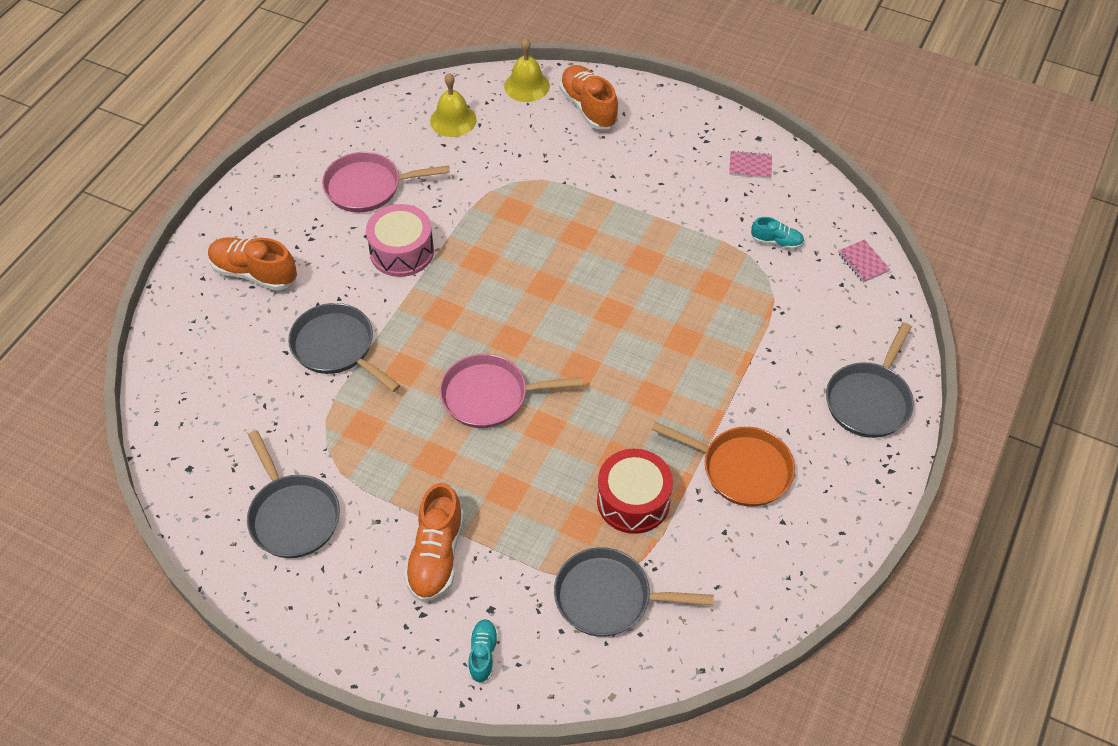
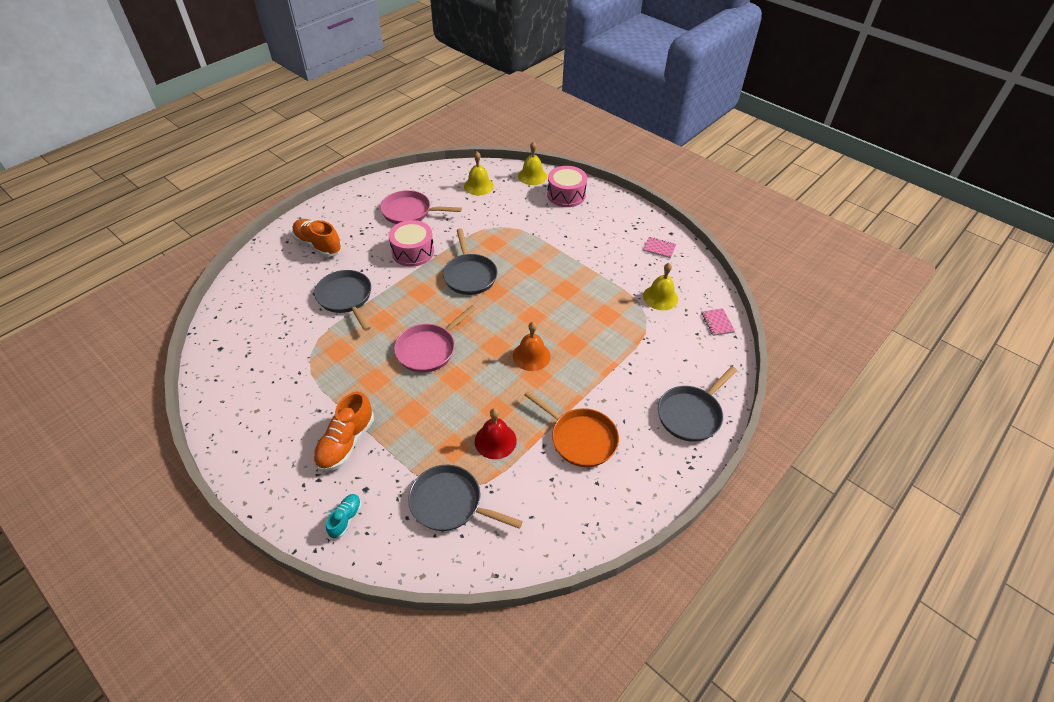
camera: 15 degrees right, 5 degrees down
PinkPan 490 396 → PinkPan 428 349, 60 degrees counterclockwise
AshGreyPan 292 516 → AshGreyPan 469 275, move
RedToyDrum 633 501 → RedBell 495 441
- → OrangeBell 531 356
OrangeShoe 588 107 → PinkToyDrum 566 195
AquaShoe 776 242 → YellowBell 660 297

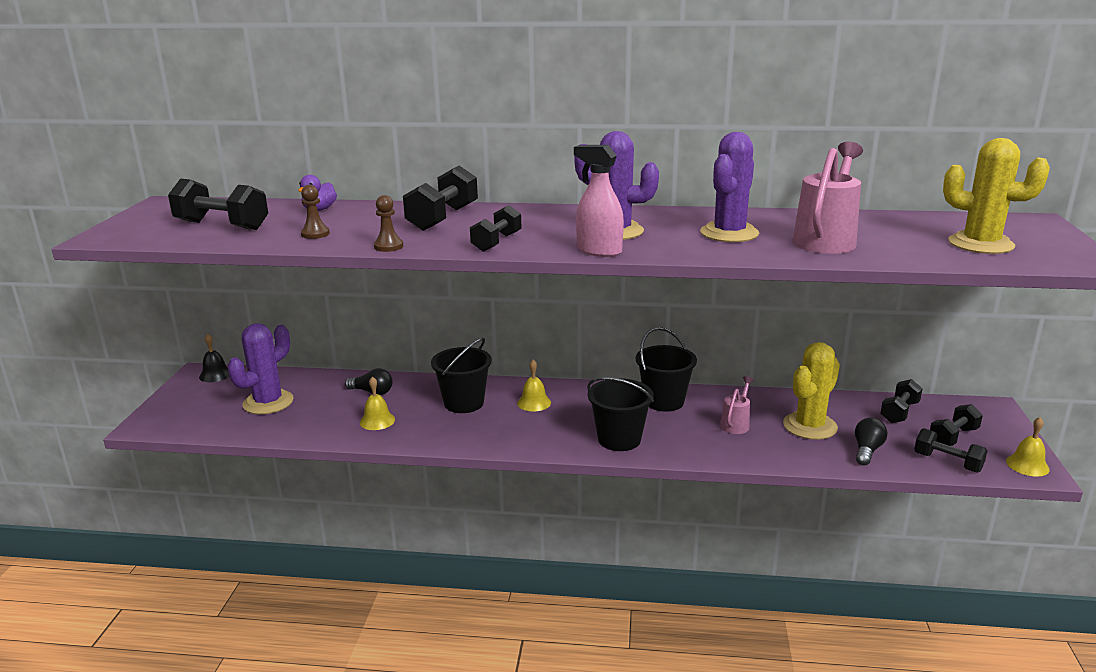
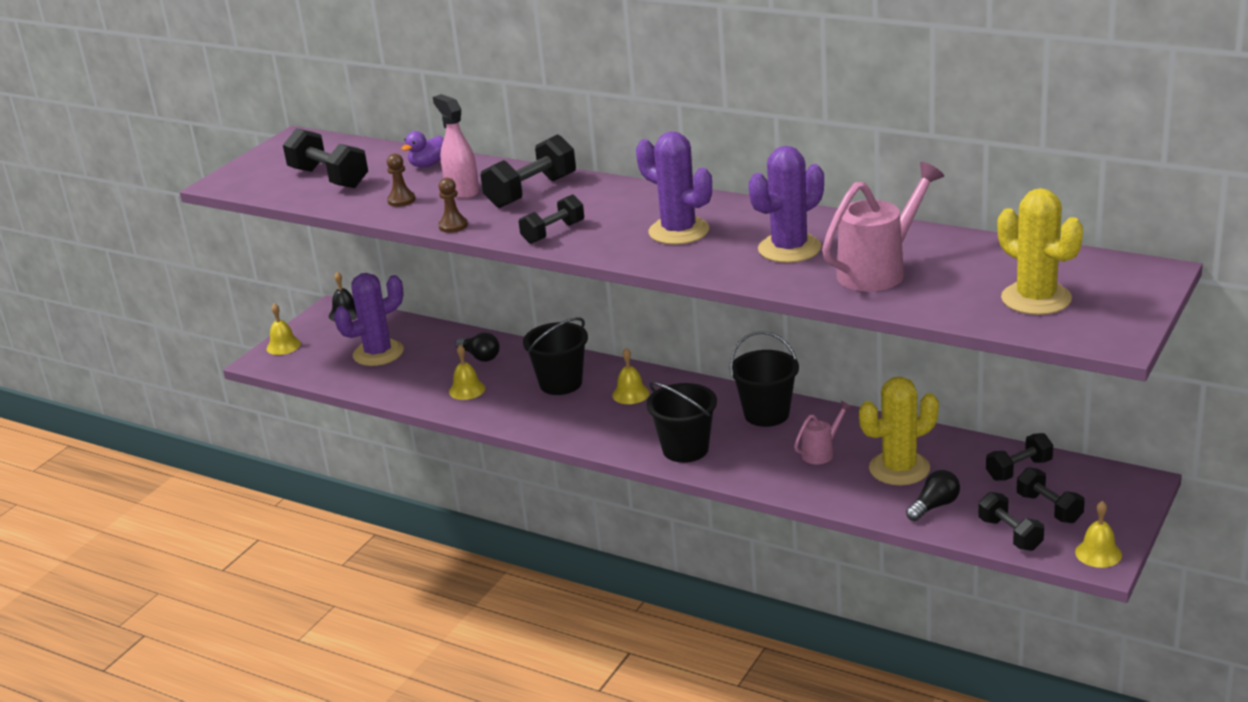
camera: 25 degrees right, 5 degrees up
- → YellowBell 283 346
PinkSprayBottle 599 251 → PinkSprayBottle 462 191, move
BlackFreeWeight 953 437 → BlackFreeWeight 1049 508, 75 degrees clockwise

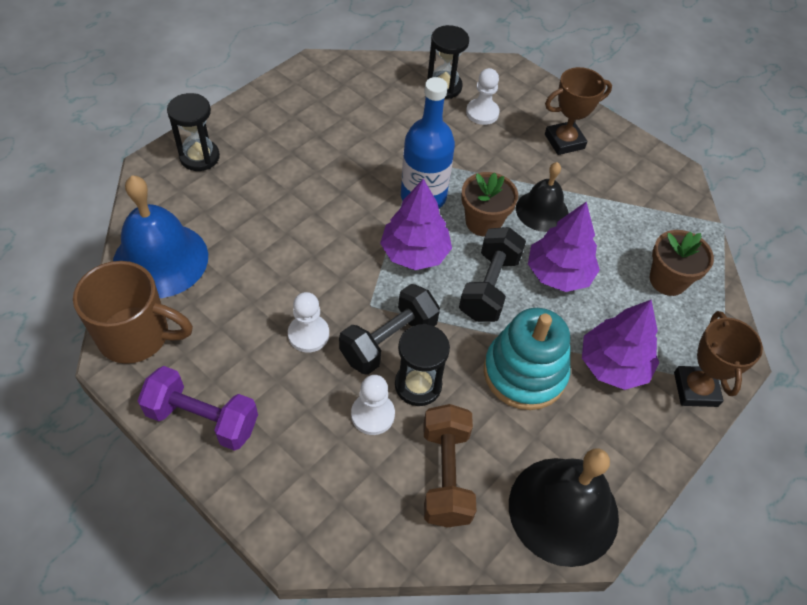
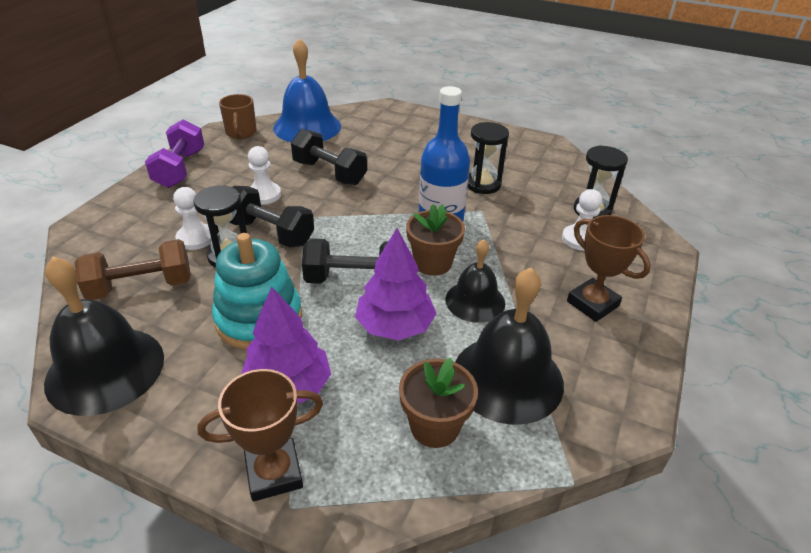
camera: 75 degrees right, 15 degrees down
BrownTeaMug 136 336 → BrownTeaMug 241 133, x0.64
- → BlackFreeWeight 329 173
- → BlackBell 507 378
BlackSandTimer 199 157 → BlackSandTimer 483 184, move
RoyalPurpleFirTree 414 253 → -

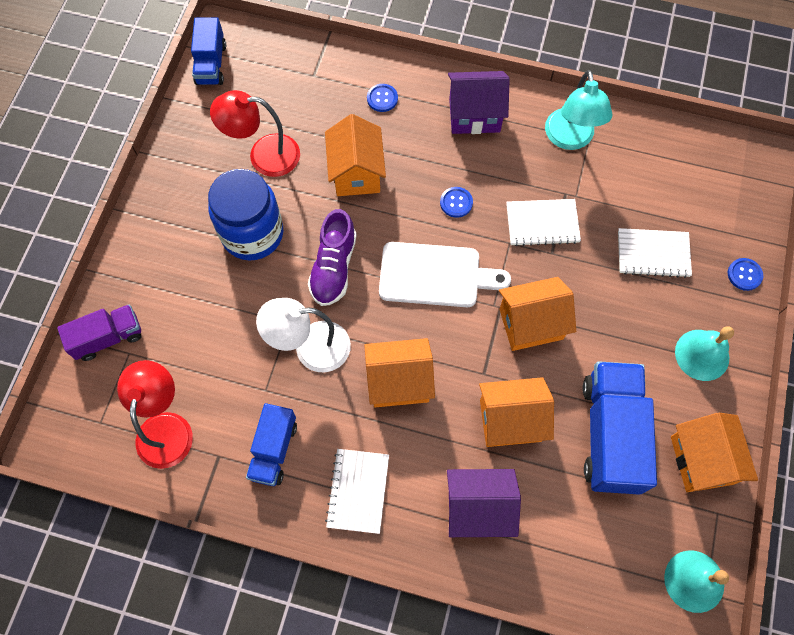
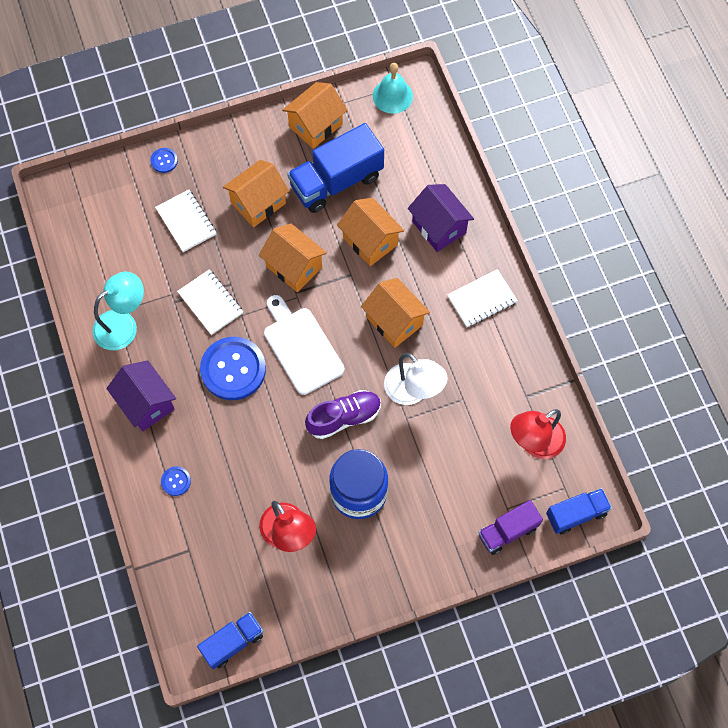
camera: 125 degrees left, 0 degrees up
RoyalBlueButton 456 203 → RoyalBlueButton 233 369, x2.28
OrangeCottage 356 173 → OrangeCottage 258 203, move
RoyalPurpleLorry 108 338 → RoyalPurpleLorry 507 531, 60 degrees counterclockwise
RoyalBlueLorry 274 450 → RoyalBlueLorry 576 514, move
AquaBell 702 355 → -

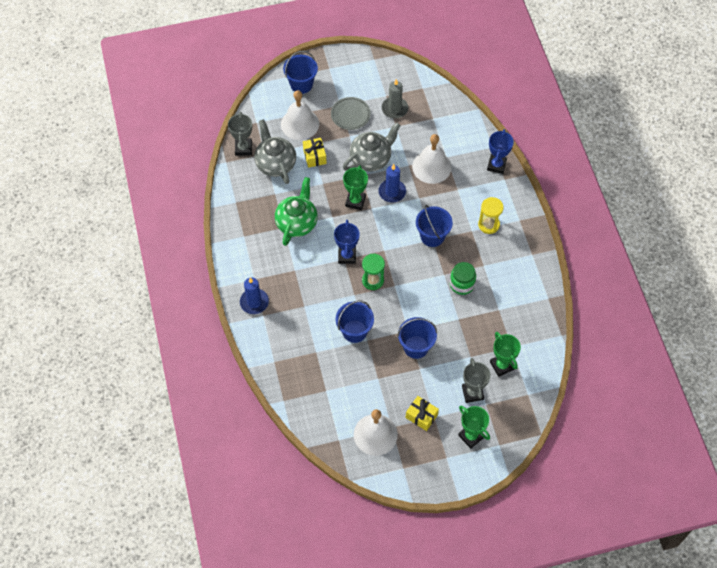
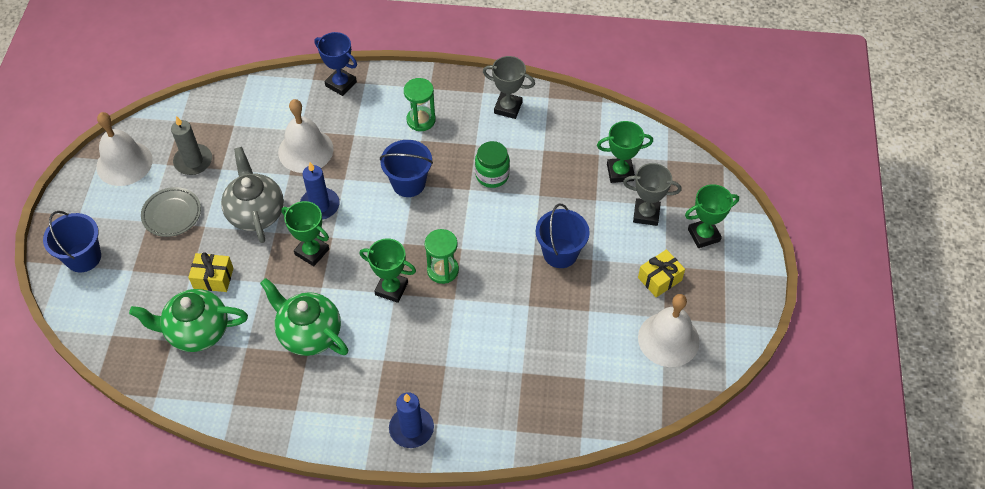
camera: 70 degrees left, 5 degrees down
WhiteBell 300 124 → WhiteBell 124 163, move
AshGreyChinaTeapot 275 164 → EmeraldChinaTeapot 197 331
RoyalBlueTrophy 347 256 → EmeraldTrophy 391 288
YellowSandTimer 488 224 → EmeraldSandTimer 421 120
AshGreyTrophy 243 148 → AshGreyTrophy 508 108, move
RoyalBlueSandBucket 354 331 → -

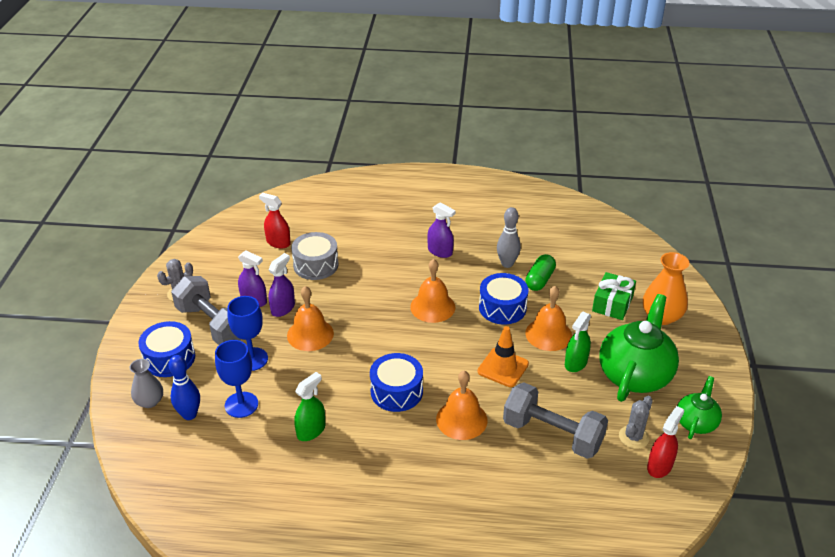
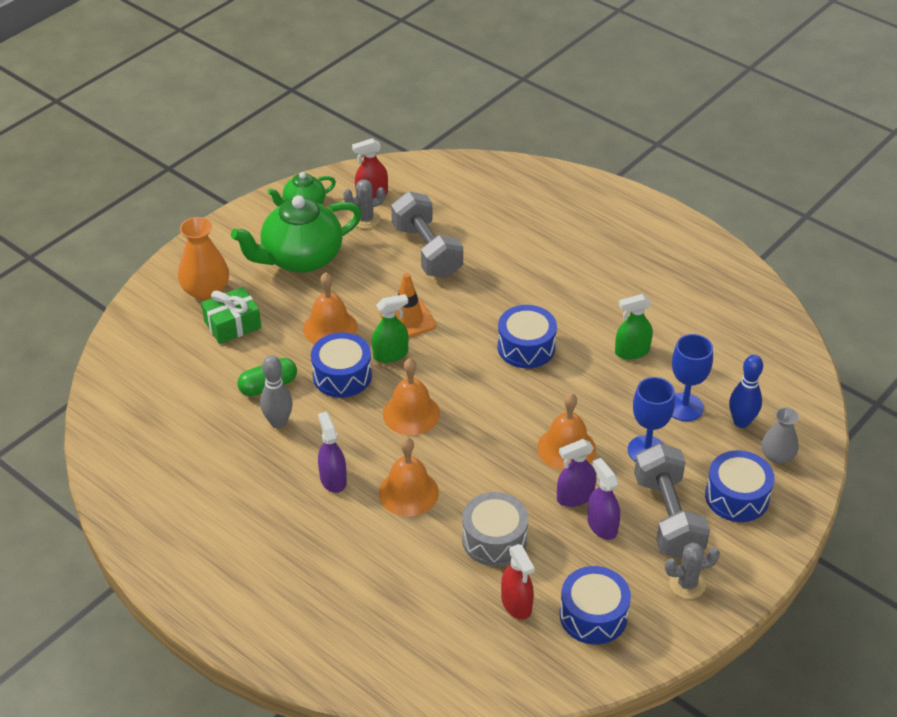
camera: 145 degrees left, 5 degrees up
EmeraldSprayBottle 576 363 → EmeraldSprayBottle 390 354, move
OrangeBell 461 419 → OrangeBell 408 492, move
- → RoyalBlueToyDrum 593 615

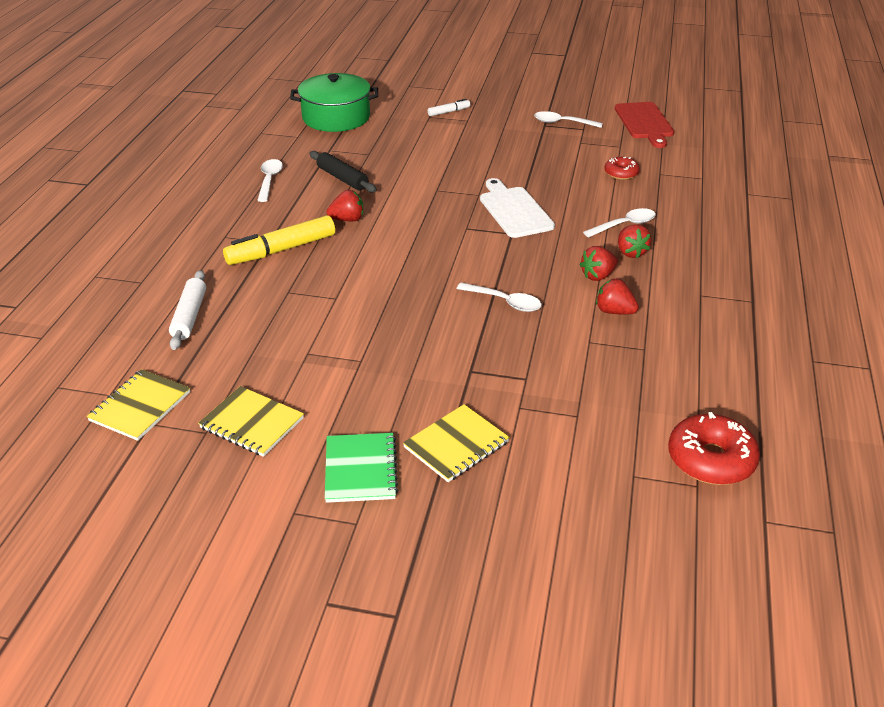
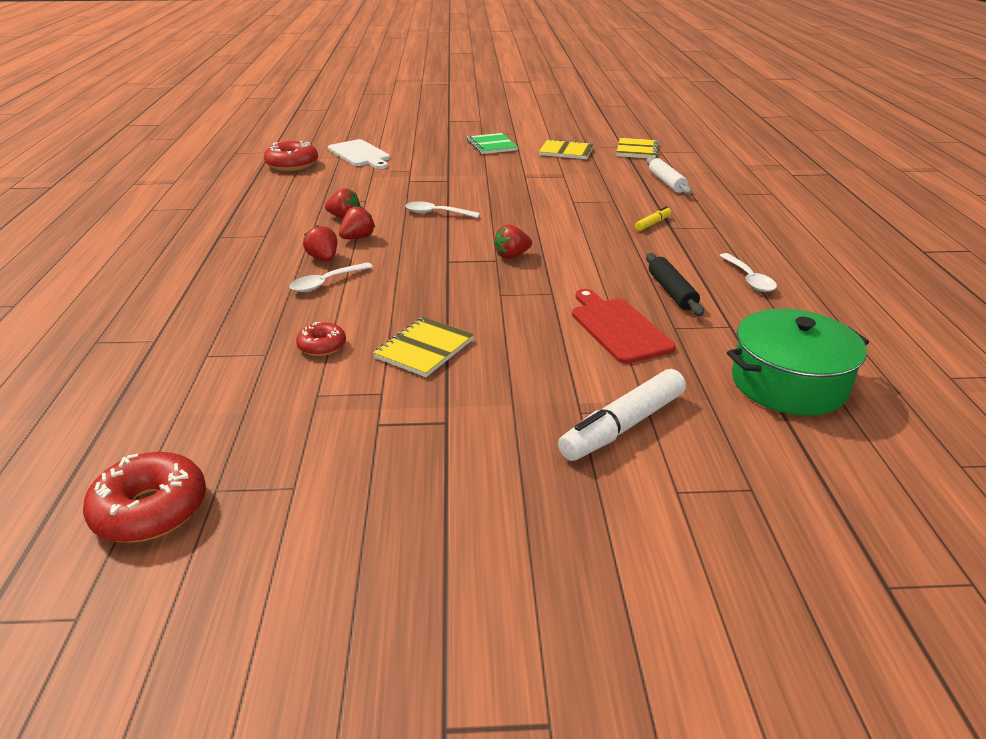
camera: 165 degrees right, 5 degrees down
- → RedDonut 151 510
WhiteChoppingBoard 514 210 → WhiteChoppingBoard 360 154, move
YellowNotepad 456 445 → YellowNotepad 424 349, move
RedBerry 347 219 → RedBerry 512 256, move
WhiteMarkerPen 448 112 → WhiteMarkerPen 623 426, x2.02
RedChoppingBoard 644 123 → RedChoppingBoard 618 328, move
YellowMarkerPen 281 250 → YellowMarkerPen 652 223, x0.50
BlackPastryRoller 342 178 → BlackPastryRoller 671 291, 45 degrees clockwise
WhiteTablespoon 562 123 → -

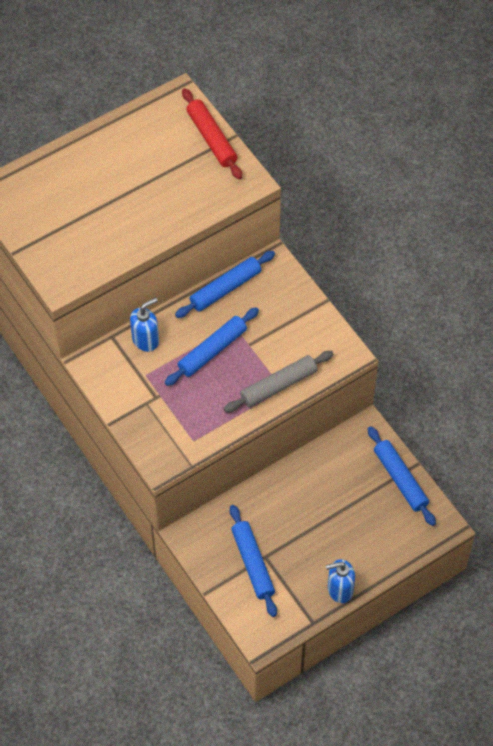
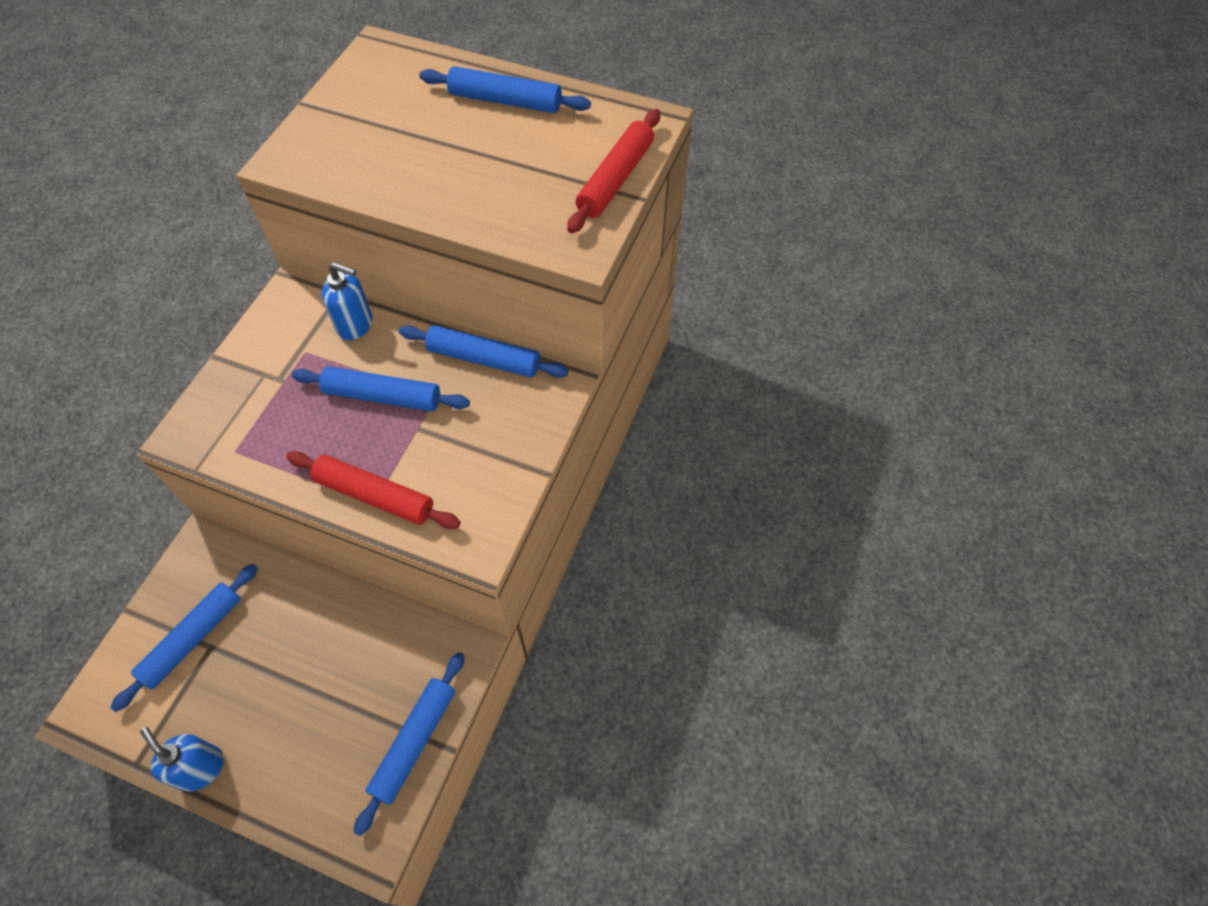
camera: 55 degrees right, 0 degrees up
AshGreyPastryRoller 278 386 → RedPastryRoller 374 496
- → RoyalBluePastryRoller 505 101

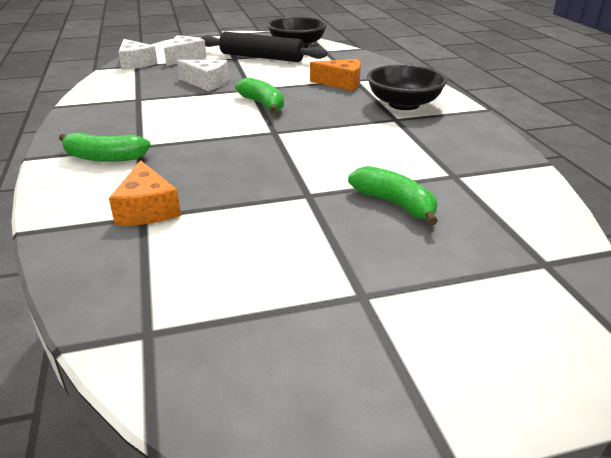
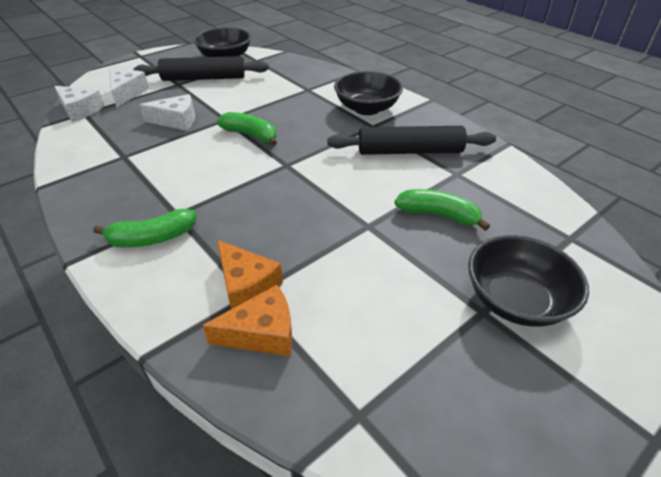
camera: 25 degrees left, 10 degrees up
OrangeCheese 341 83 → OrangeCheese 262 333, move
- → BlackPastryRoller 410 151
- → BlackServingBowl 515 300

